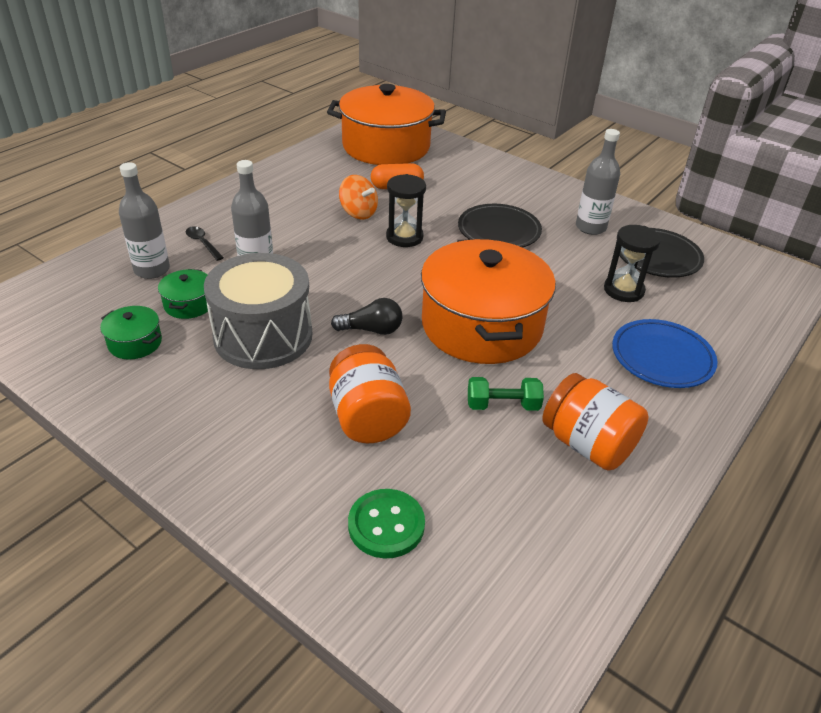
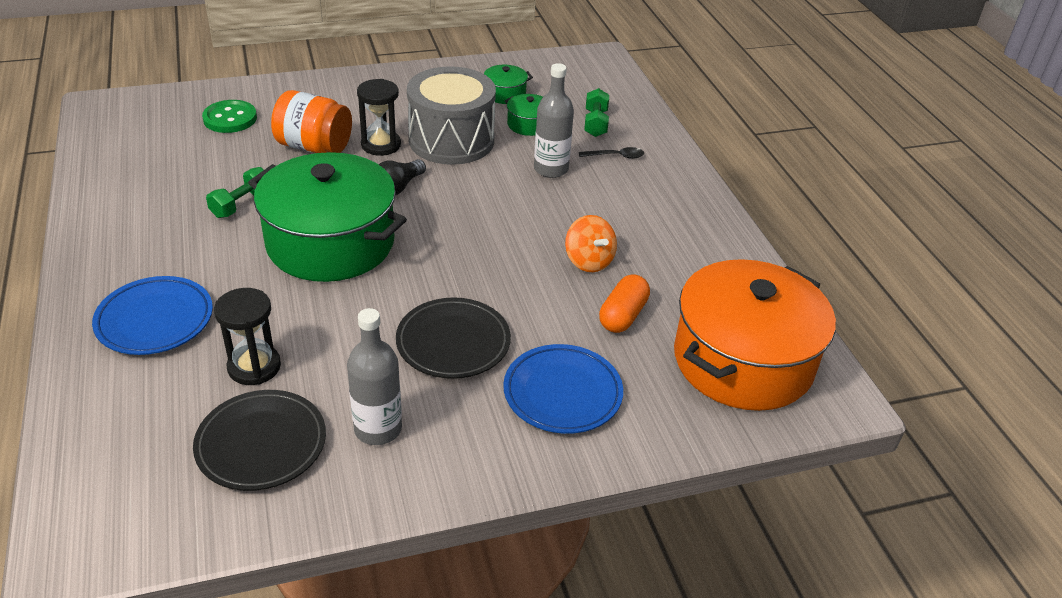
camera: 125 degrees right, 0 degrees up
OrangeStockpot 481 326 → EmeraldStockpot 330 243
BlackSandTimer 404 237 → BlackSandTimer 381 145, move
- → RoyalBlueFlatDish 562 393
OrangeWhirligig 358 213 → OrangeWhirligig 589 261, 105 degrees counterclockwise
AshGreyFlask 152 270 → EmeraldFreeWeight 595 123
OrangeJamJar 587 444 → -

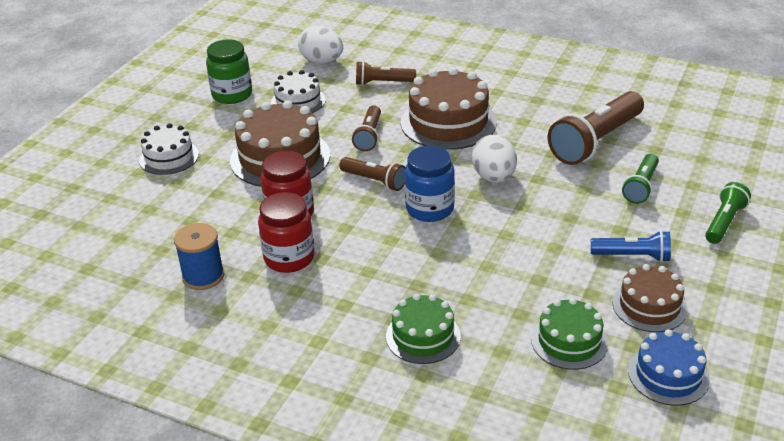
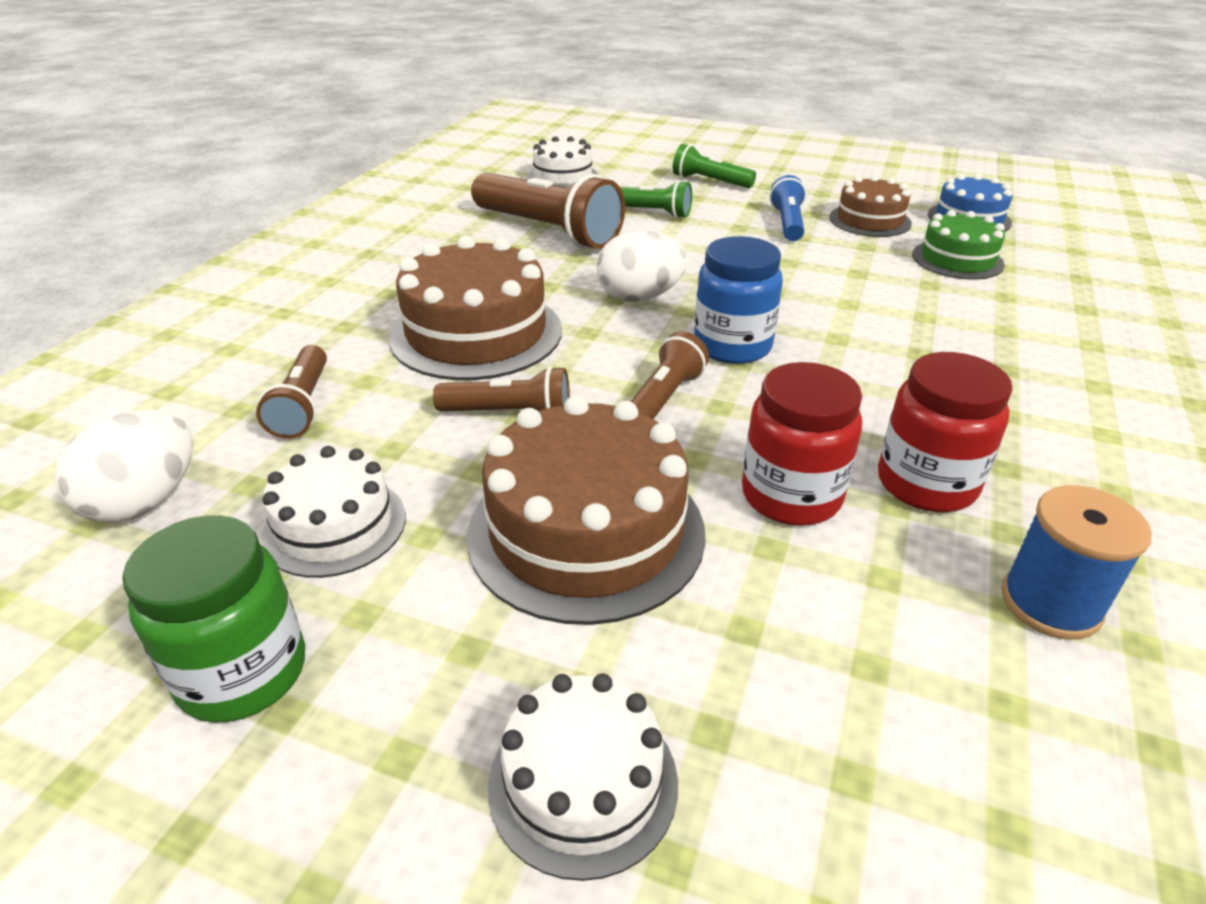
camera: 95 degrees left, 0 degrees up
- → WhiteCake 563 176
EmeraldCake 423 336 → -

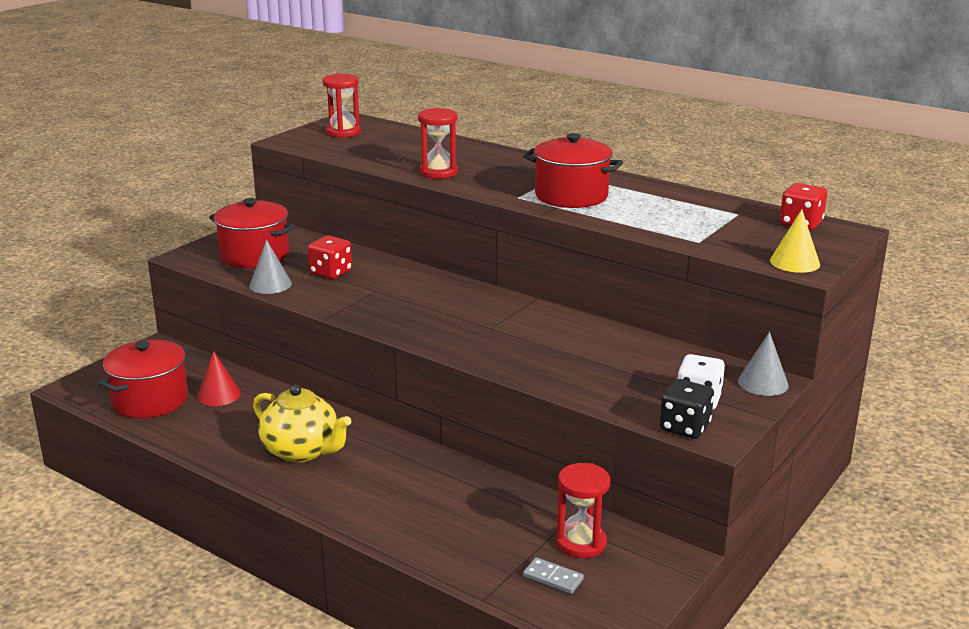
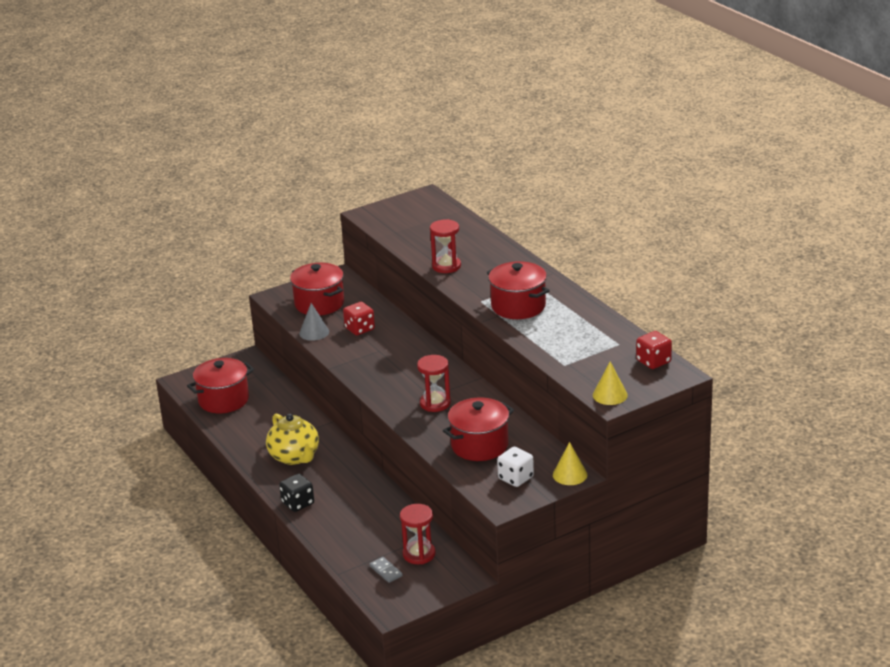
camera: 25 degrees right, 5 degrees up
BlackDice 685 427 → BlackDice 298 503, move
RedSandTimer 343 132 → RedSandTimer 435 403, move
- → RedStockpot 479 445
AshGreyConeShape 763 383 → YellowConeShape 570 474
RedConeShape 218 395 → -

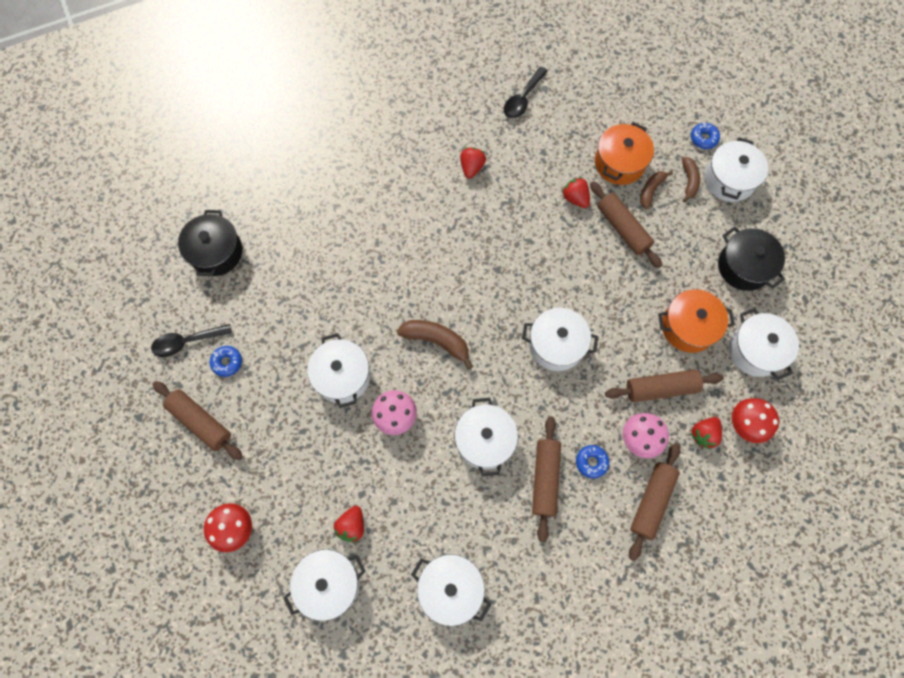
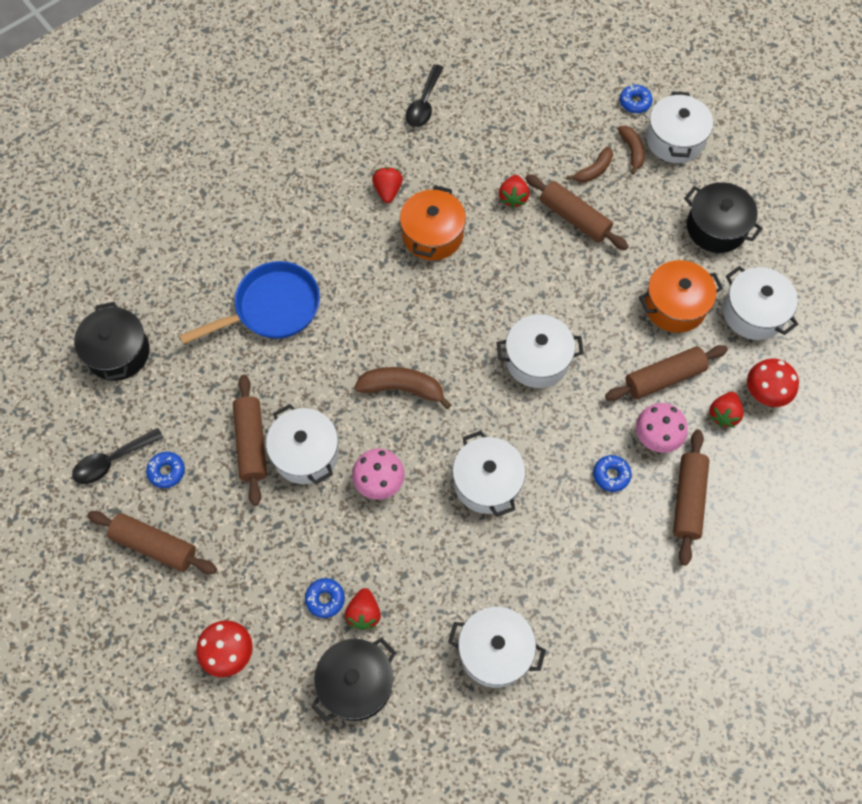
camera: 15 degrees left, 5 degrees down
- → RoyalBluePan 272 308
BrownPastryRoller 545 479 → BrownPastryRoller 251 443, move
- → RoyalBlueDonut 325 599
WhiteStockpot 329 583 → BlackStockpot 356 683
OrangeStockpot 619 163 → OrangeStockpot 432 235, move
RedBerry 575 198 → RedBerry 513 198, 120 degrees counterclockwise
BrownBanana 651 190 → BrownBanana 593 170, 150 degrees counterclockwise

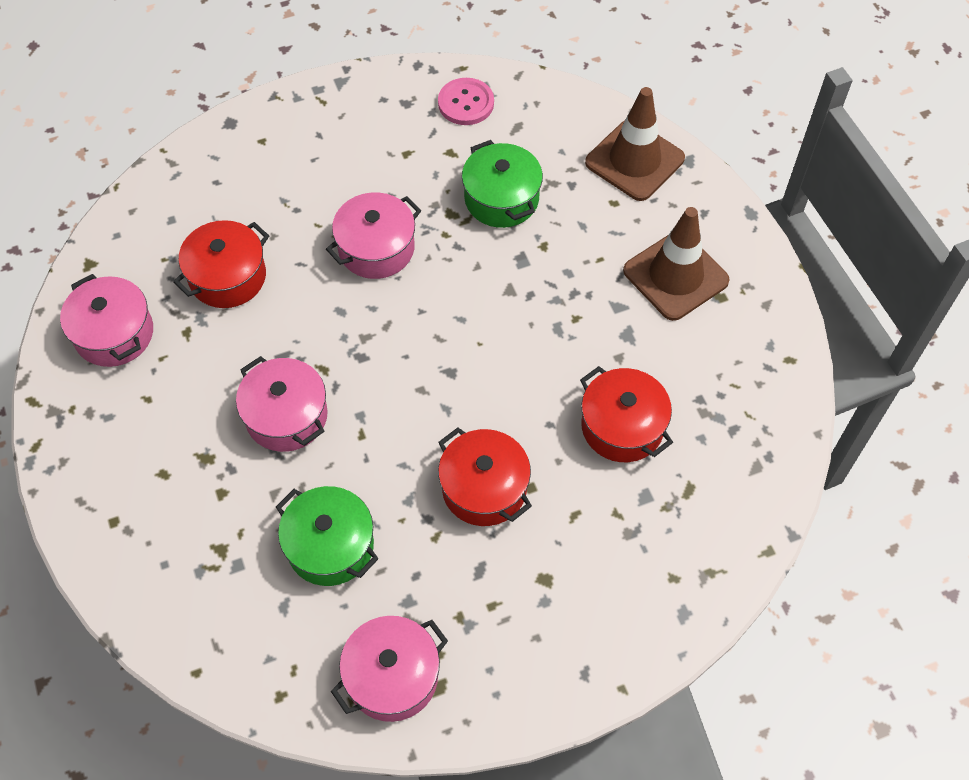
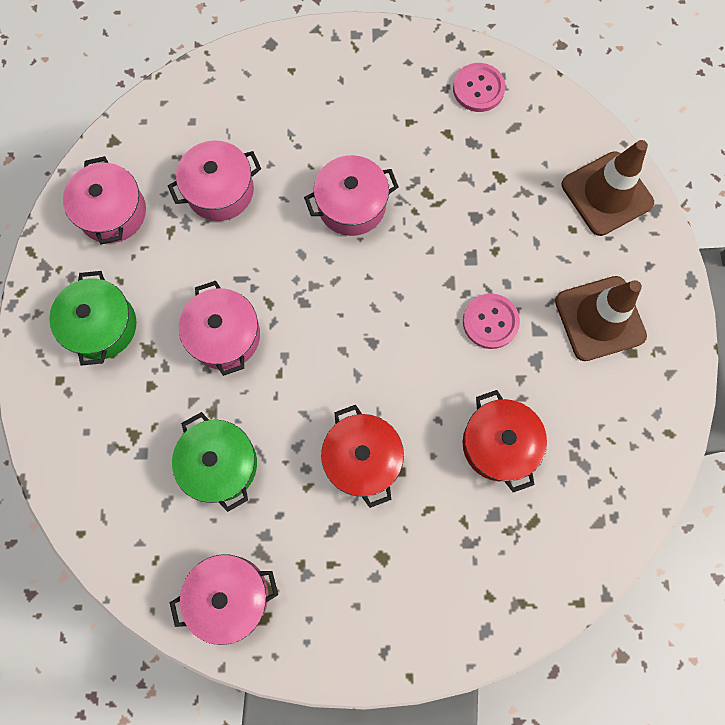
camera: 20 degrees right, 15 degrees up
EmeraldStockpot 501 199 → EmeraldStockpot 102 326, move
RedStockpot 227 277 → PinkStockpot 220 191
- → PinkButton 490 322

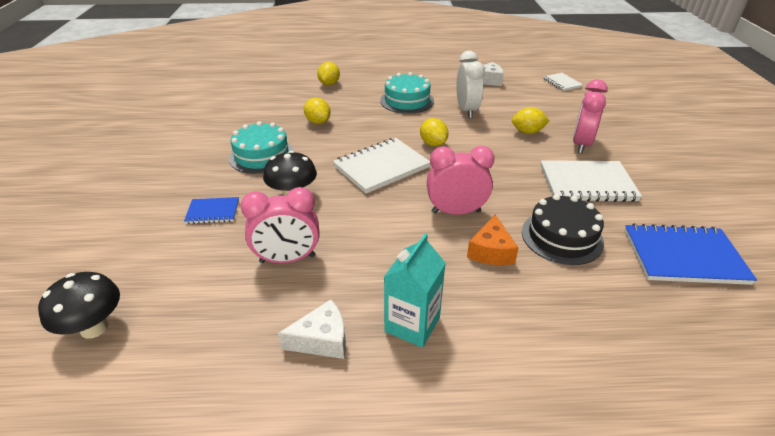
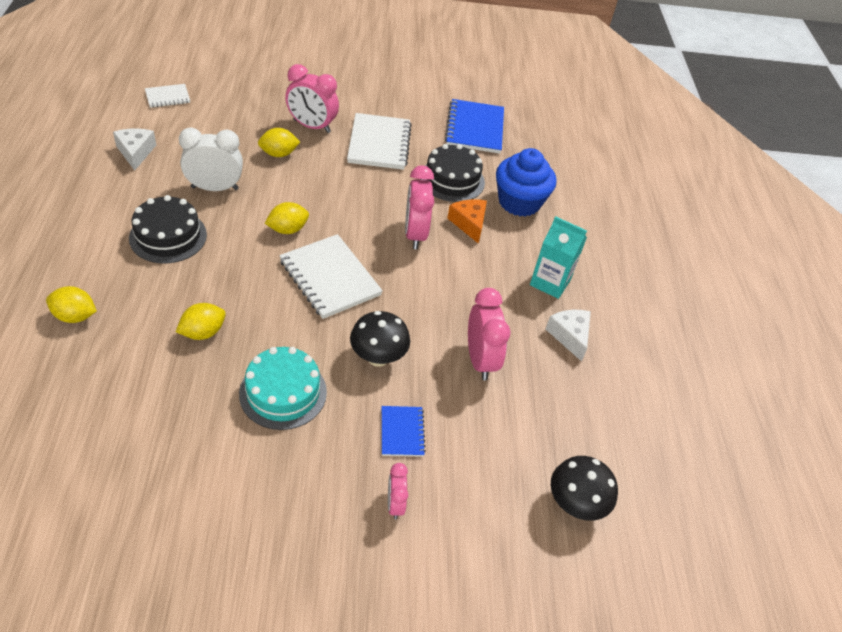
camera: 95 degrees left, 10 degrees up
AquaCake 407 101 → BlackCake 168 236
YellowToyLemon 527 132 → YellowToyLemon 279 154, 75 degrees clockwise
- → PinkAlarmClock 395 504
OrangeCheese 491 251 → OrangeCheese 469 223, 120 degrees counterclockwise
- → RoyalBlueCupcake 519 202

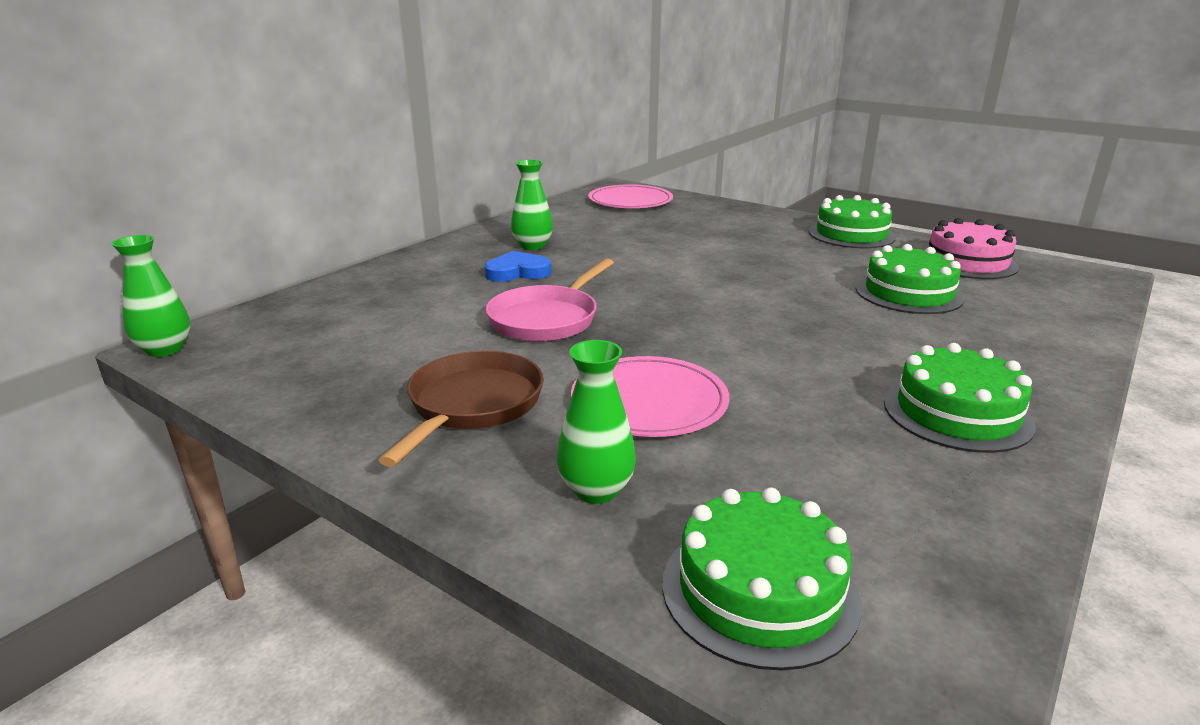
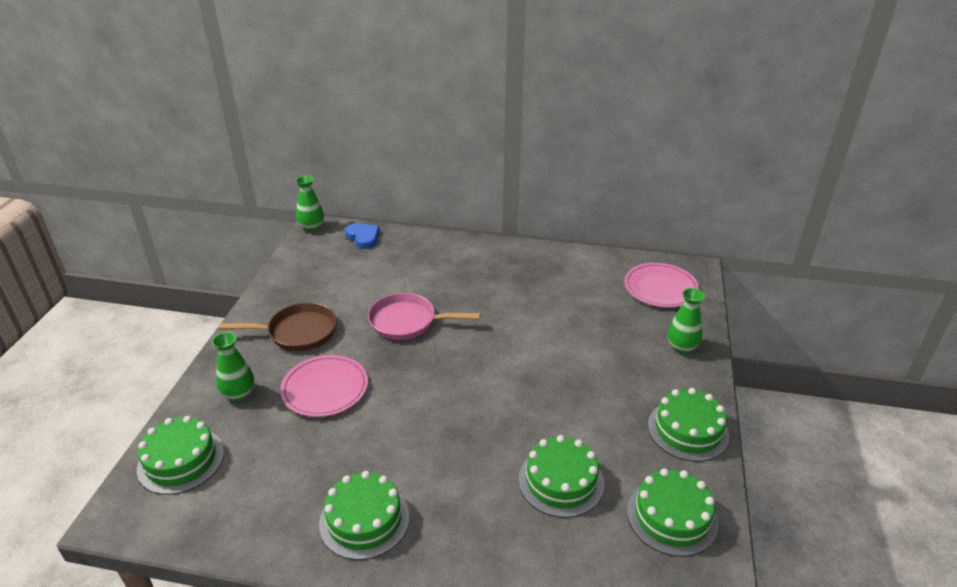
camera: 65 degrees right, 10 degrees up
RoyalBlueLoveHeart 517 272 → RoyalBlueLoveHeart 363 237, move
PinkCake 967 262 → EmeraldCake 672 517
EmeraldVase 532 246 → EmeraldVase 681 347, move

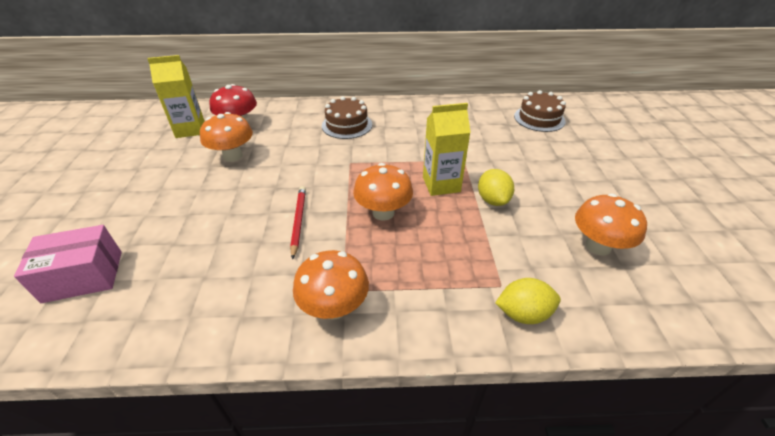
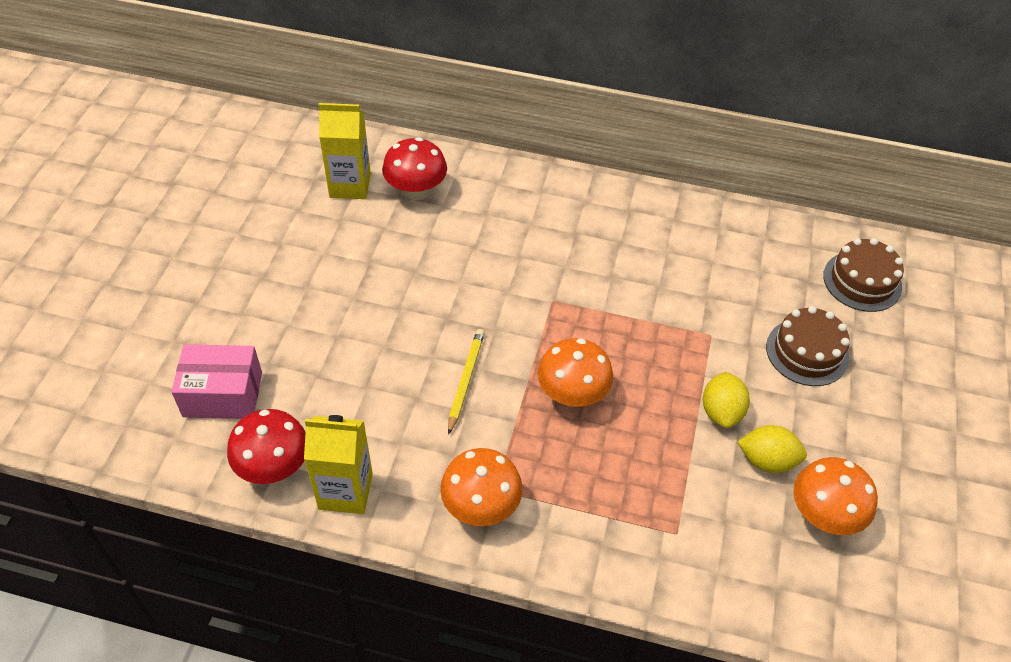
camera: 15 degrees right, 10 degrees up
- → RedFungus 274 467
YellowCarton 441 184 → YellowCarton 345 491, move
RedPencil 298 221 → YellowPencil 465 381
YellowToyLemon 523 313 → YellowToyLemon 767 460, move
BrownCake 347 125 → BrownCake 807 352, move
OrangeFungus 233 156 → -

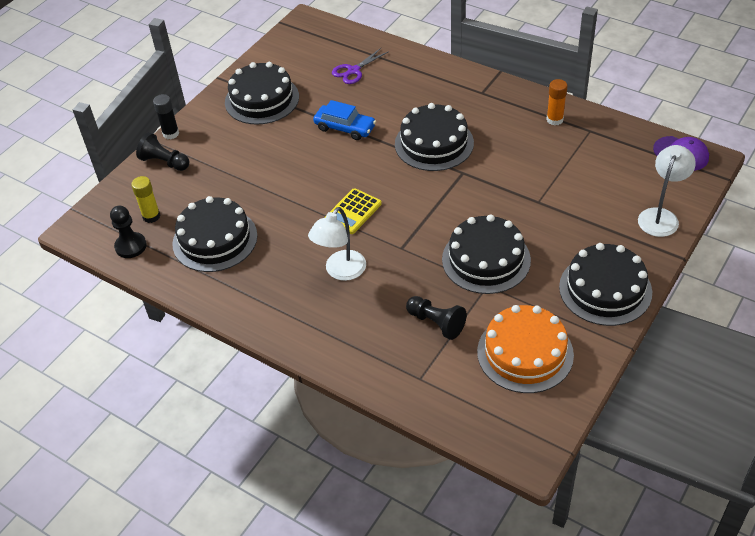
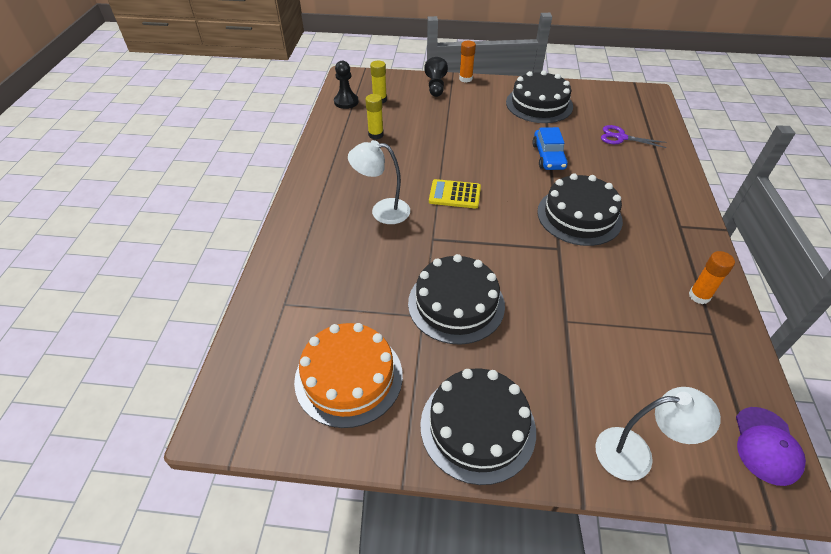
camera: 60 degrees right, 0 degrees up
BlackCake 215 239 → YellowStickOfGlue 376 135
BlackStickOfGlue 171 134 → OrangeStickOfGlue 465 79
BlackPawn 436 323 → -

